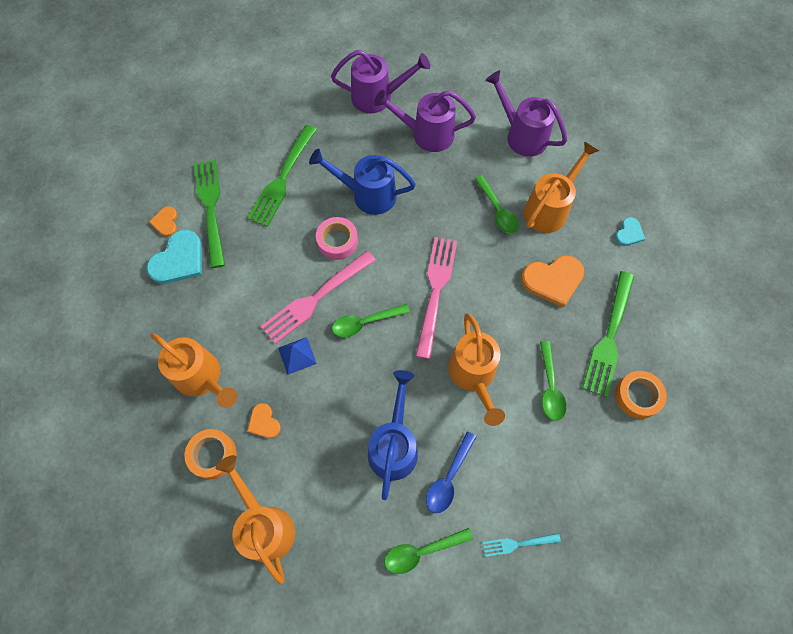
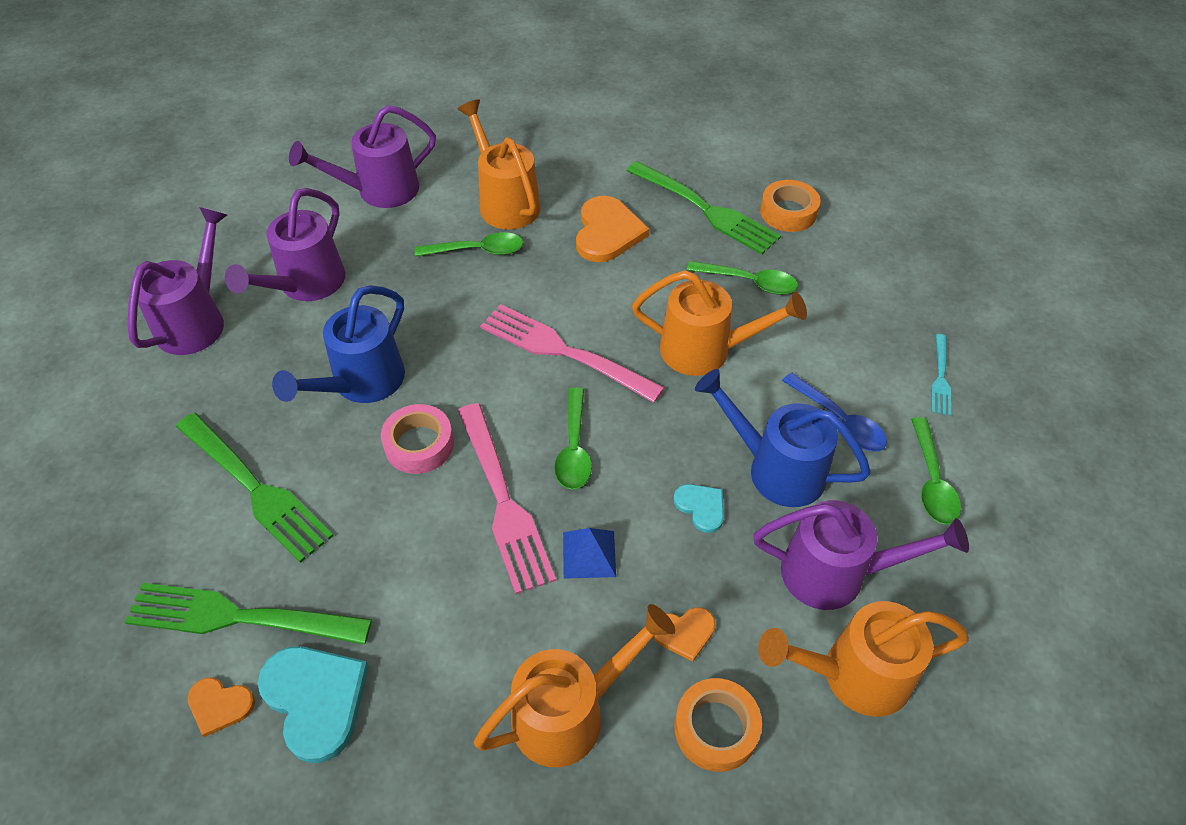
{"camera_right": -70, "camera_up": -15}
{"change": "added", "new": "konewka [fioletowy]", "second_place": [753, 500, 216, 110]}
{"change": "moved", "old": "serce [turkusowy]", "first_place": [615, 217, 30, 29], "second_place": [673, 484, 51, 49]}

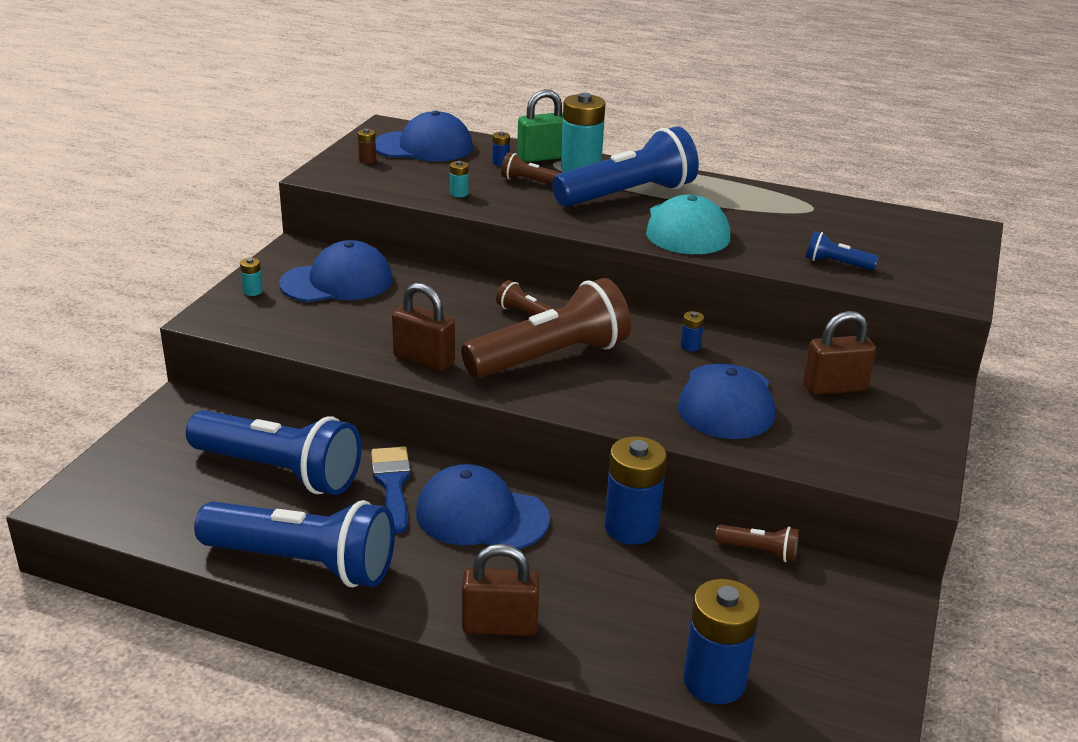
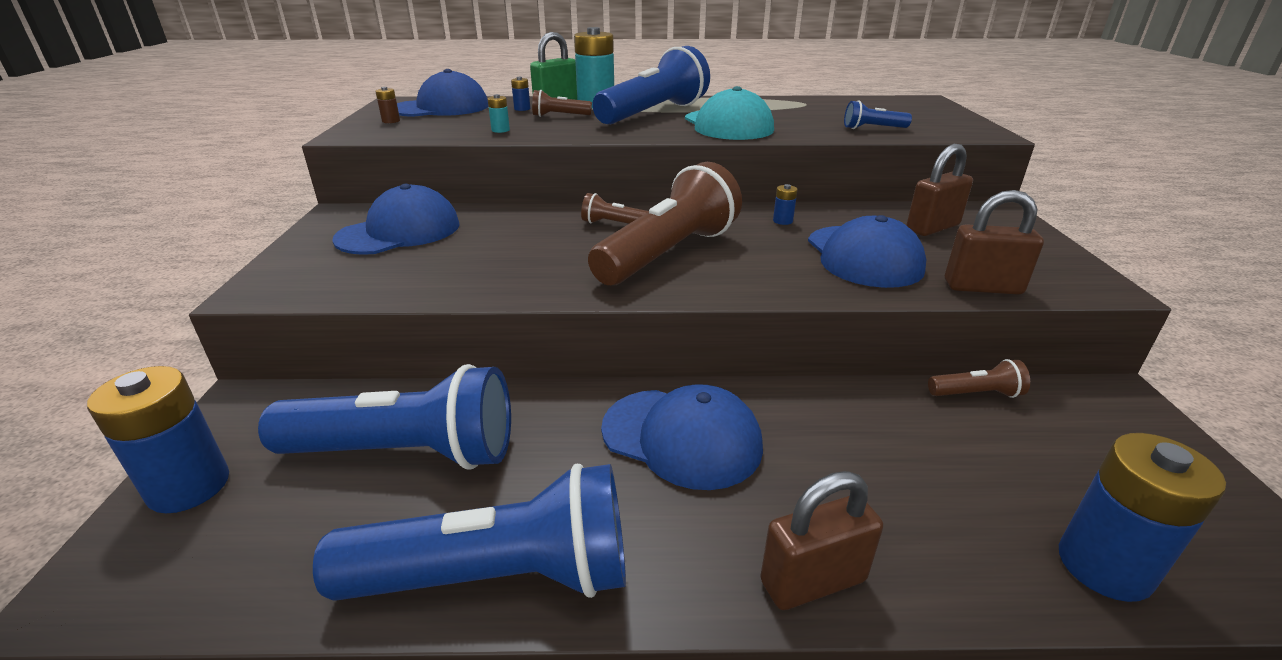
{"camera_right": -20, "camera_up": 0}
{"change": "removed", "old": "bateria [turkusowy]", "first_place": [240, 258, 23, 38]}
{"change": "removed", "old": "pędzel [niebieski]", "first_place": [371, 446, 40, 87]}
{"change": "moved", "old": "kłódka [brązowy]", "first_place": [392, 283, 63, 89], "second_place": [945, 190, 99, 105]}
{"change": "moved", "old": "bateria [niebieski]", "first_place": [605, 436, 62, 108], "second_place": [87, 366, 142, 147]}
{"change": "turned", "old": "czapka [niebieski]", "first_place": [416, 464, 134, 85], "second_place": [601, 384, 162, 106], "degrees": -150}

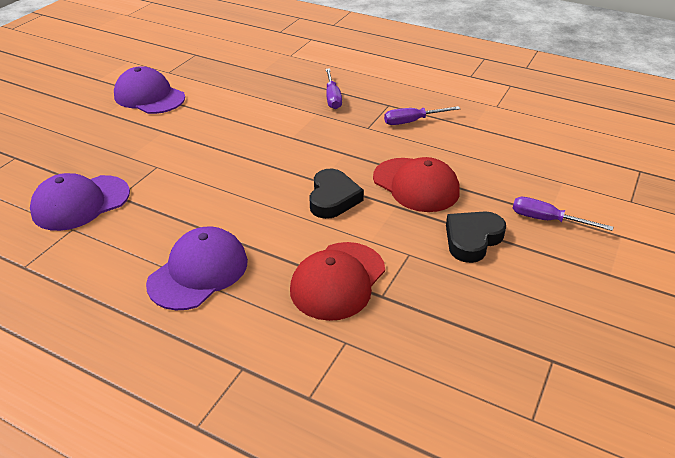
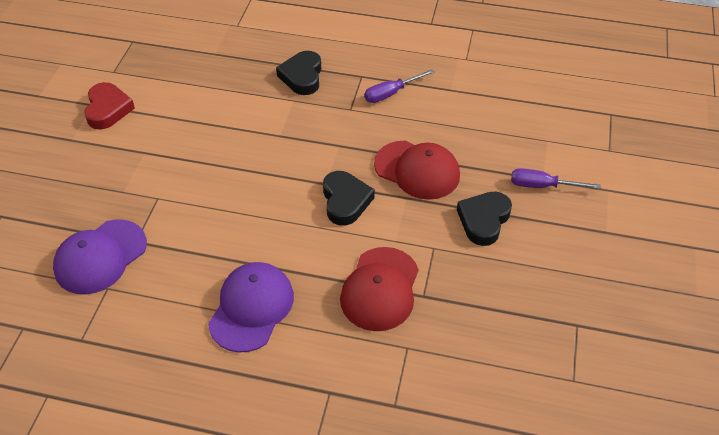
{"camera_right": -15, "camera_up": 10}
{"change": "replaced", "old": "czapka [fioletowy]", "new": "serce [czerwony]", "first_place": [114, 66, 71, 48], "second_place": [84, 82, 51, 48]}
{"change": "replaced", "old": "śrubokręt [fioletowy]", "new": "serce [czarny]", "first_place": [326, 69, 16, 40], "second_place": [276, 51, 45, 44]}

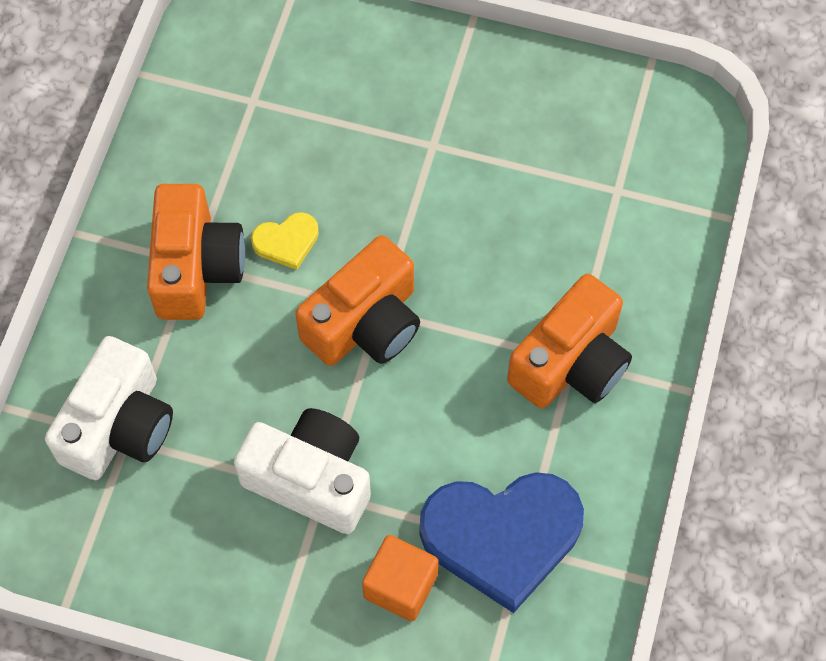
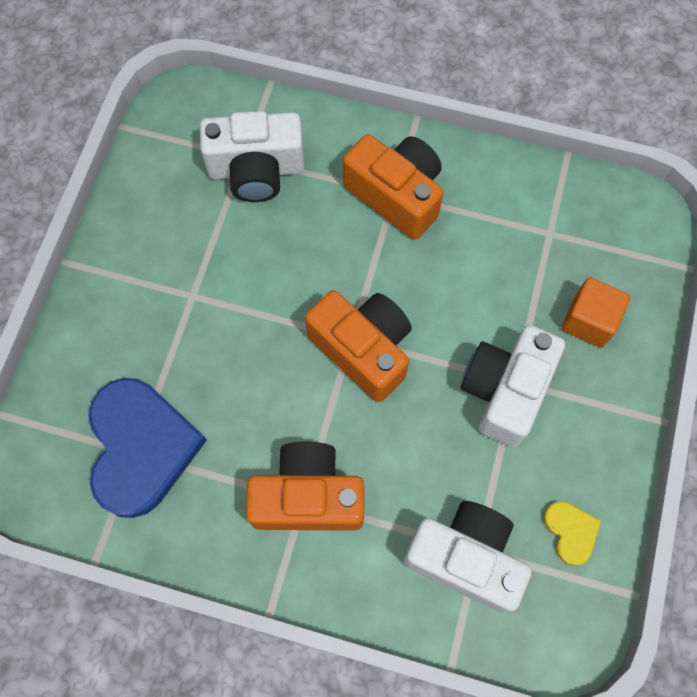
{"camera_right": -90, "camera_up": 5}
{"change": "added", "new": "aparat fotograficzny [biały]", "second_place": [200, 111, 105, 91]}
{"change": "moved", "old": "serce [żółty]", "first_place": [251, 212, 68, 58], "second_place": [543, 501, 58, 65]}
{"change": "moved", "old": "serce [niebieski]", "first_place": [419, 472, 165, 141], "second_place": [88, 378, 119, 140]}

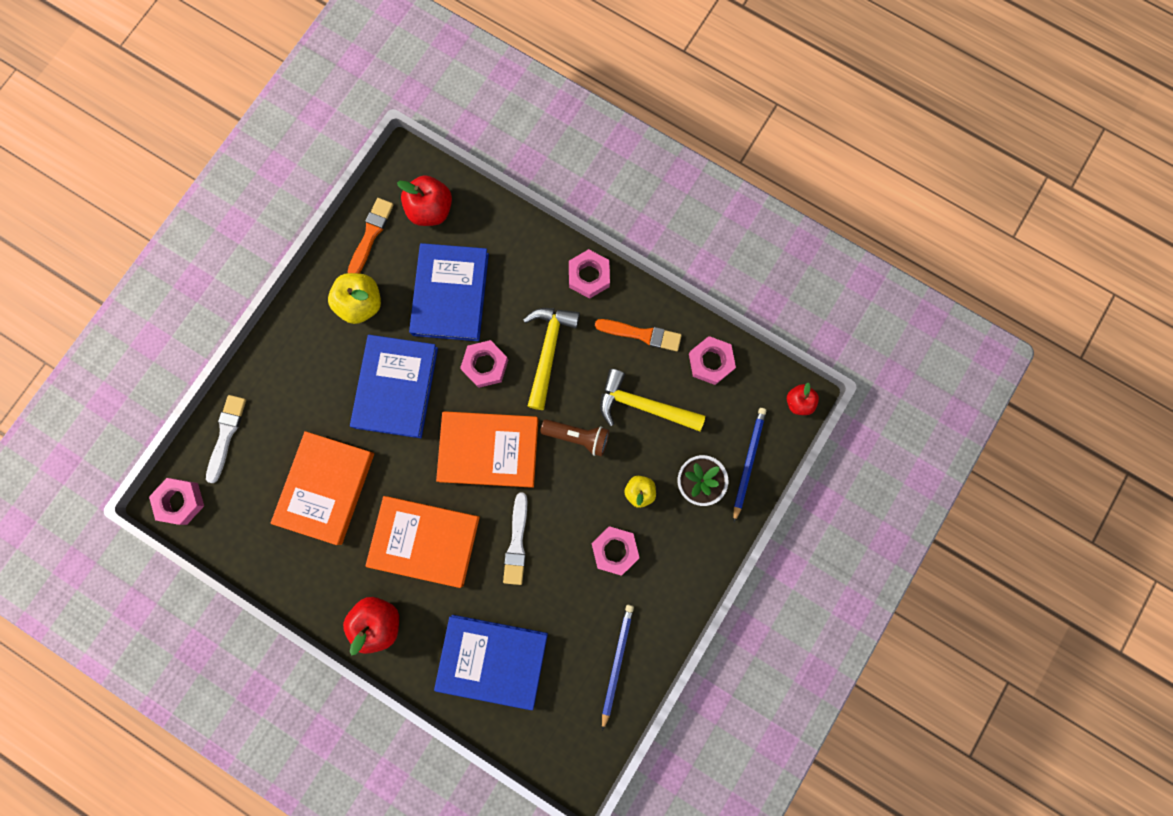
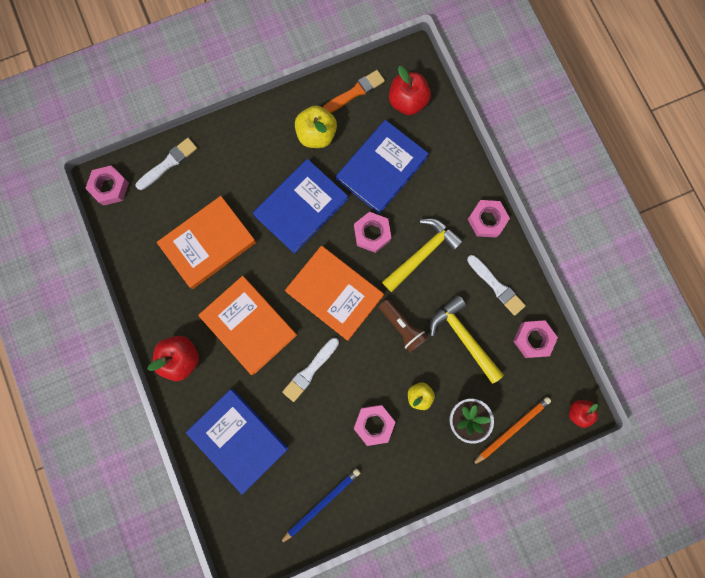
{"camera_right": 35, "camera_up": 0}
{"change": "recoloured", "old": "pędzel [pomarańczowy]", "new": "pędzel [biały]", "first_place": [595, 319, 87, 32], "second_place": [467, 255, 59, 61]}
{"change": "recoloured", "old": "ołówek [niebieski]", "new": "ołówek [pomarańczowy]", "first_place": [733, 408, 33, 114], "second_place": [472, 397, 79, 68]}

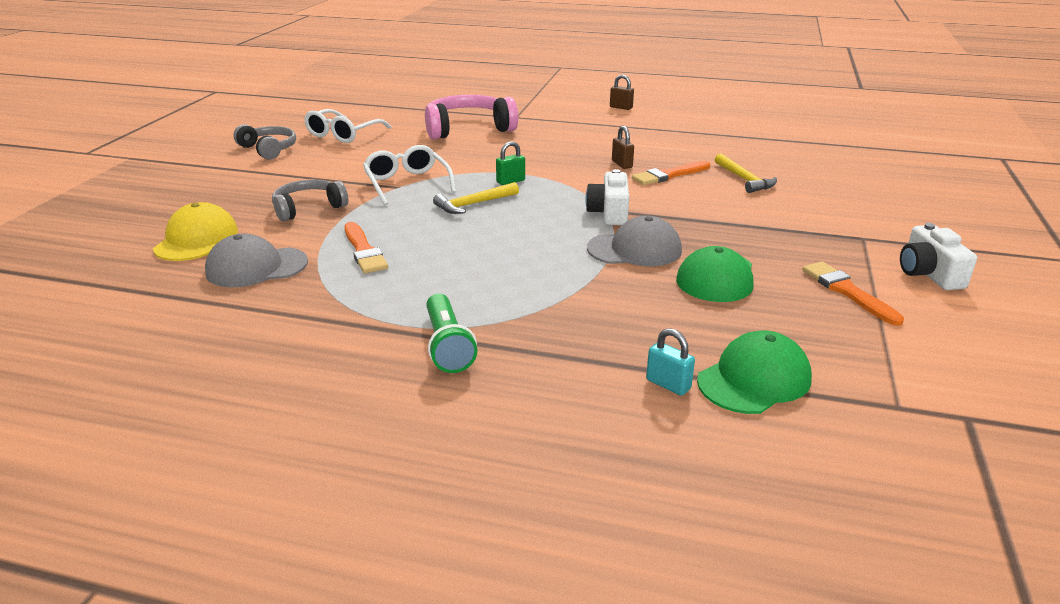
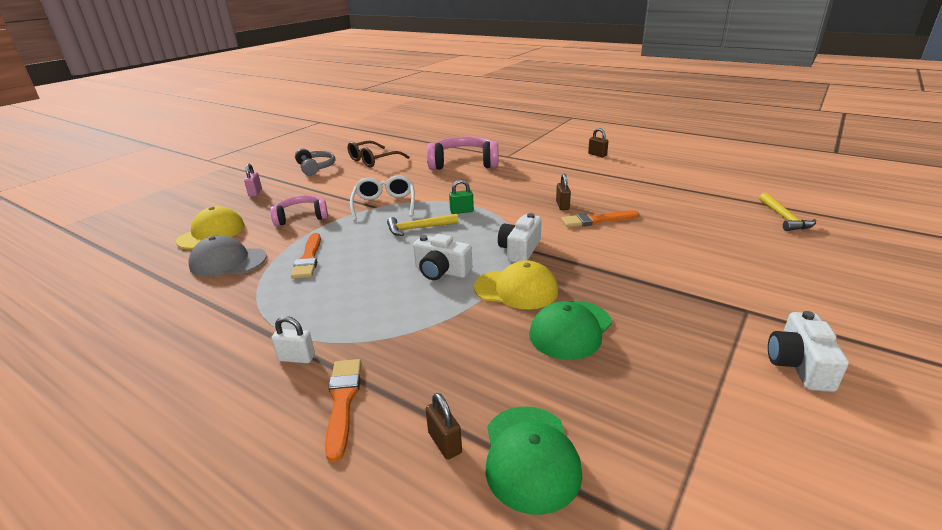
{"camera_right": 20, "camera_up": 0}
{"change": "added", "new": "kłódka [różowy]", "second_place": [244, 164, 18, 33]}
{"change": "added", "new": "aparat fotograficzny [biały]", "second_place": [413, 234, 59, 46]}
{"change": "moved", "old": "młotek [żółty]", "first_place": [715, 153, 62, 40], "second_place": [759, 193, 57, 38]}
{"change": "moved", "old": "pędzel [pomarańczowy]", "first_place": [803, 262, 101, 64], "second_place": [325, 359, 36, 103]}
{"change": "replaced", "old": "latarka [zielony]", "new": "kłódka [biały]", "first_place": [426, 294, 51, 79], "second_place": [271, 316, 44, 47]}
{"change": "recoloured", "old": "słuchawki [szary]", "new": "słuchawki [różowy]", "first_place": [272, 180, 76, 42], "second_place": [270, 195, 58, 31]}
{"change": "recoloured", "old": "okulary [biały]", "new": "okulary [brązowy]", "first_place": [304, 109, 87, 34], "second_place": [347, 141, 62, 27]}
{"change": "recoloured", "old": "czapka [szary]", "new": "czapka [żółty]", "first_place": [587, 216, 95, 50], "second_place": [474, 260, 84, 50]}
{"change": "recoloured", "old": "kłódka [turkusowy]", "new": "kłódka [brązowy]", "first_place": [646, 328, 49, 68], "second_place": [426, 393, 36, 67]}
{"change": "turned", "old": "czapka [zielony]", "first_place": [697, 331, 115, 83], "second_place": [485, 406, 97, 109], "degrees": 105}

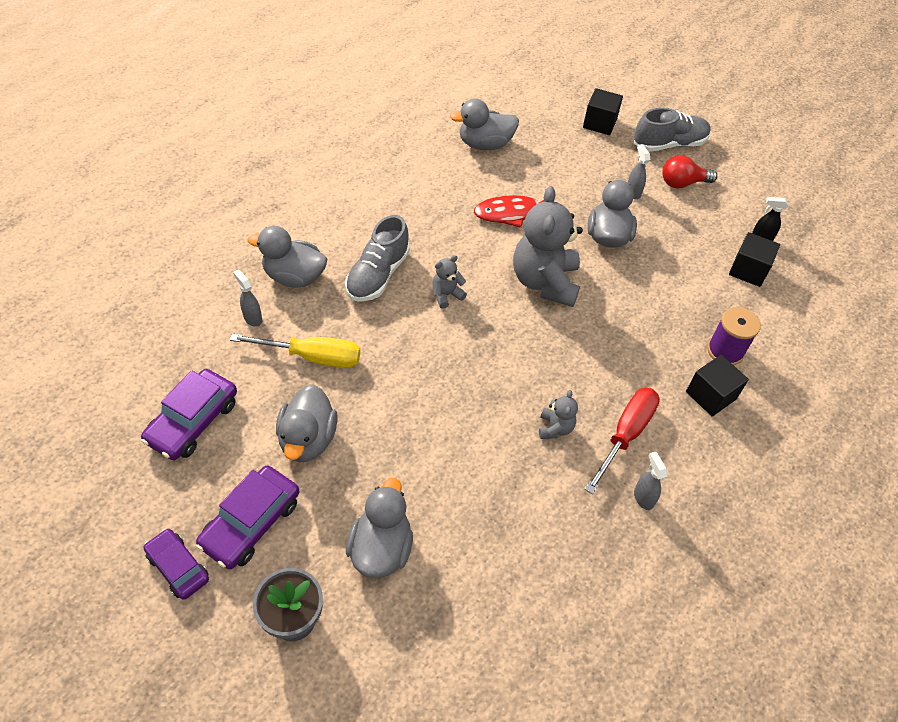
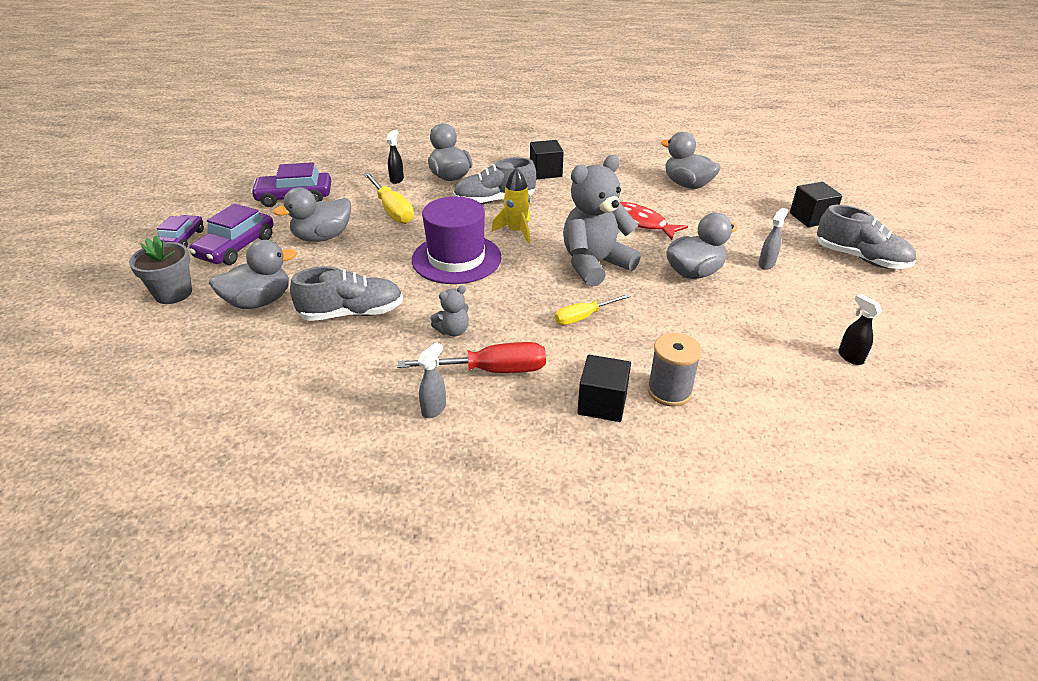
{"camera_right": 55, "camera_up": -15}
{"change": "removed", "old": "żarówka [czerwony]", "first_place": [662, 155, 55, 33]}
{"change": "added", "new": "but [szary]", "second_place": [290, 266, 113, 55]}
{"change": "added", "new": "kapelusz [fioletowy]", "second_place": [412, 196, 90, 88]}
{"change": "added", "new": "śrubokręt [żółty]", "second_place": [555, 294, 75, 31]}
{"change": "moved", "old": "sześcian [czarny]", "first_place": [729, 232, 51, 55], "second_place": [530, 140, 34, 39]}
{"change": "replaced", "old": "miś [szary]", "new": "rakieta [żółty]", "first_place": [433, 255, 34, 54], "second_place": [491, 167, 39, 77]}
{"change": "recoloured", "old": "spryskiwacz [szary]", "new": "spryskiwacz [czarny]", "first_place": [233, 269, 29, 58], "second_place": [387, 130, 17, 54]}
{"change": "recoloured", "old": "szpulka [fioletowy]", "new": "szpulka [szary]", "first_place": [707, 307, 54, 58], "second_place": [647, 333, 55, 73]}
{"change": "turned", "old": "samochód [fioletowy]", "first_place": [196, 465, 103, 104], "second_place": [189, 203, 85, 62], "degrees": -60}

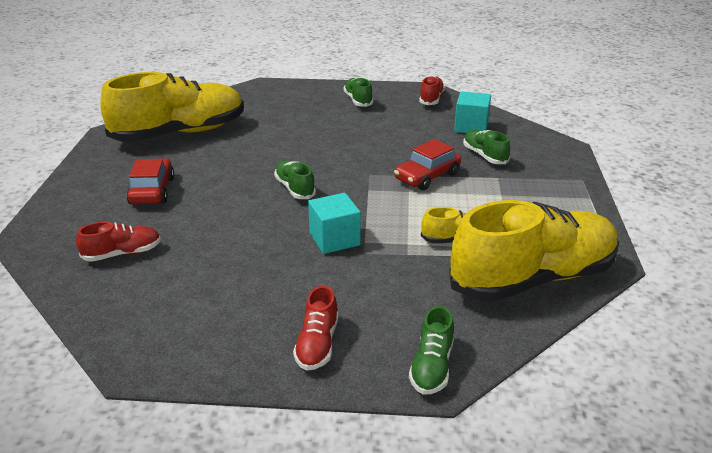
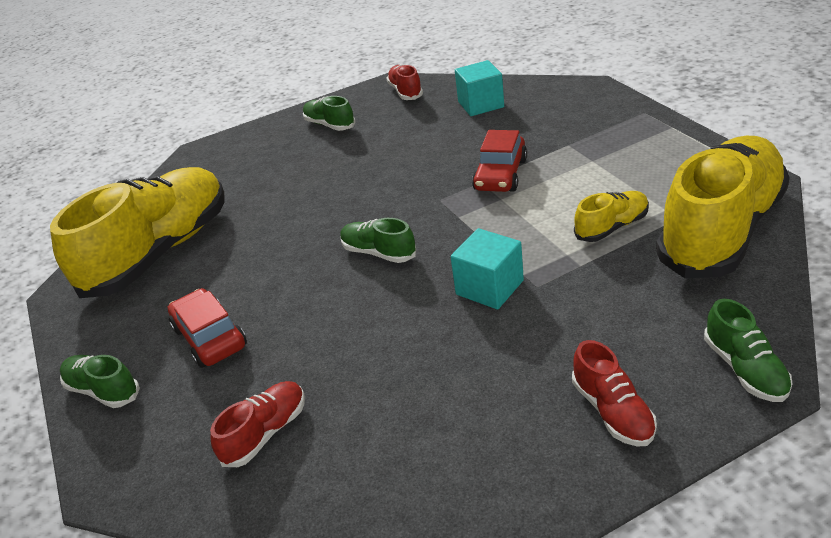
{"camera_right": -25, "camera_up": 5}
{"change": "moved", "old": "but [zielony]", "first_place": [463, 130, 47, 34], "second_place": [60, 355, 80, 53]}

